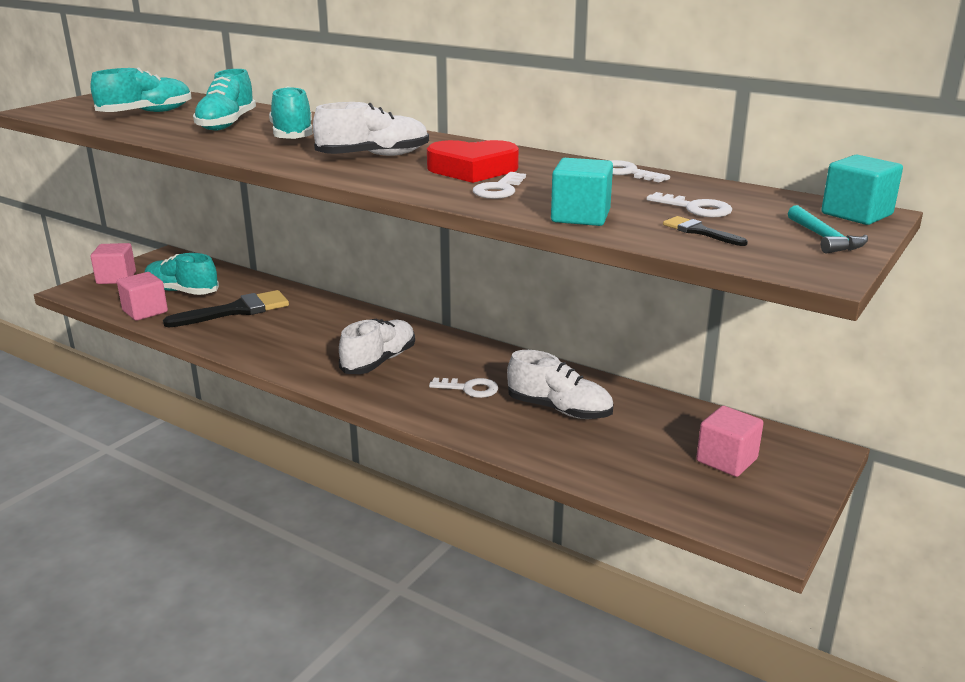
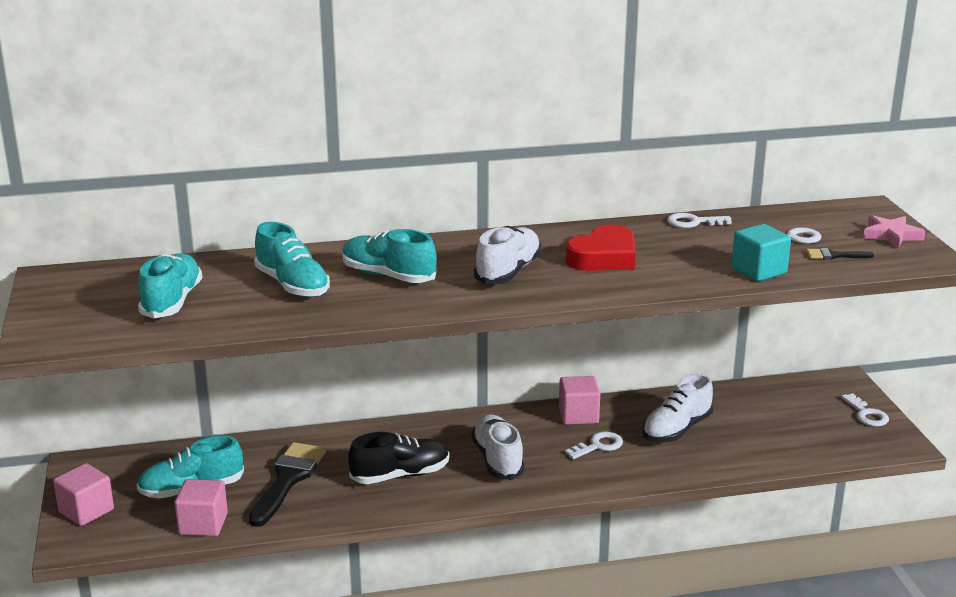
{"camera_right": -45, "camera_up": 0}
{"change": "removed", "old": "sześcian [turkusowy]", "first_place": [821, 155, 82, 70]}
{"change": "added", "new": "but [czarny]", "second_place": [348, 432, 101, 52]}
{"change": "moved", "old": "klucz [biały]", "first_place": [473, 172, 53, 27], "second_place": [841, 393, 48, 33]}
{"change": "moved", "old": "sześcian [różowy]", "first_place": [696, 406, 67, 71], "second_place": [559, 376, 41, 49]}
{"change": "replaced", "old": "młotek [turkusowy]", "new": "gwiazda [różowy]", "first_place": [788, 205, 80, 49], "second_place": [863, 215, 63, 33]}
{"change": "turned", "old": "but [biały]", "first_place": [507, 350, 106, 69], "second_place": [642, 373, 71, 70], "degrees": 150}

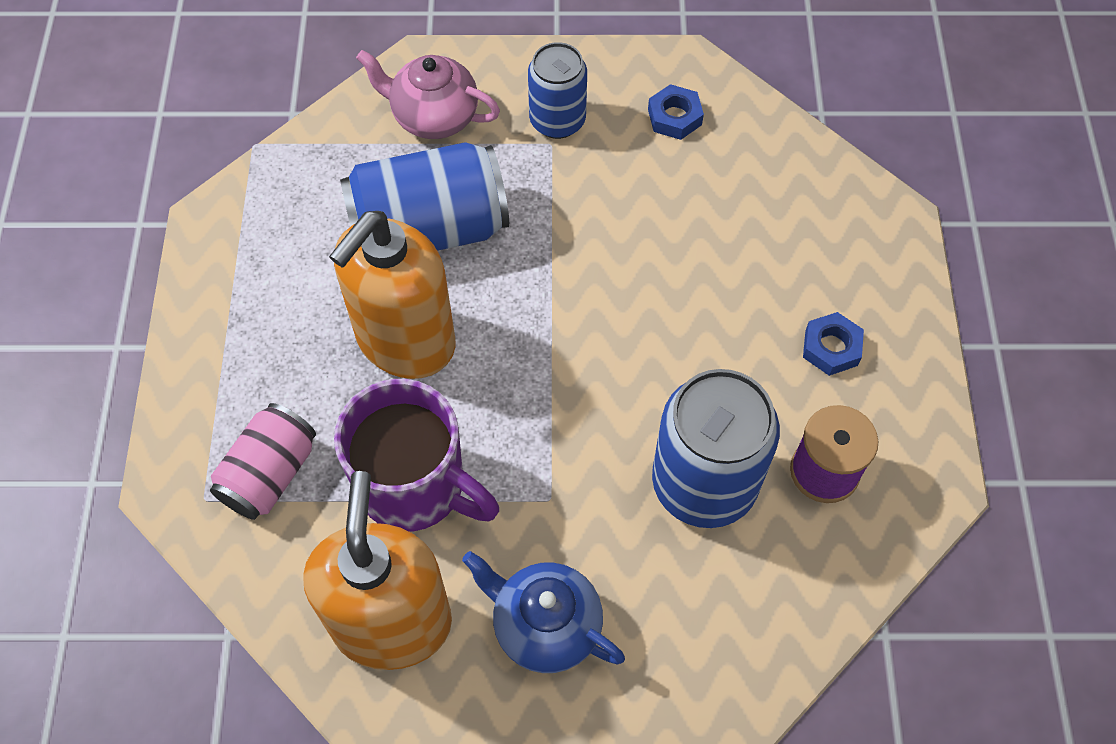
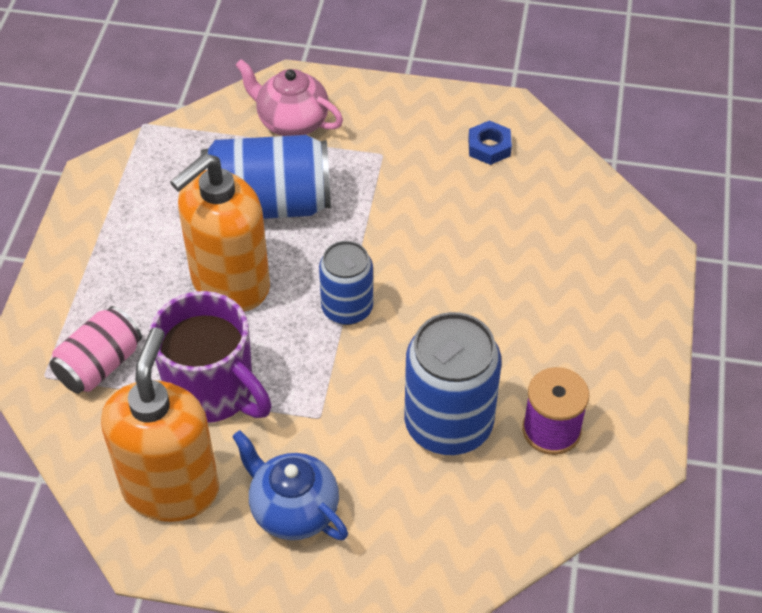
{"camera_right": 10, "camera_up": -10}
{"change": "removed", "old": "nakrętka [niebieski]", "first_place": [803, 312, 61, 64]}
{"change": "moved", "old": "puszka [niebieski]", "first_place": [528, 42, 59, 97], "second_place": [319, 241, 54, 84]}

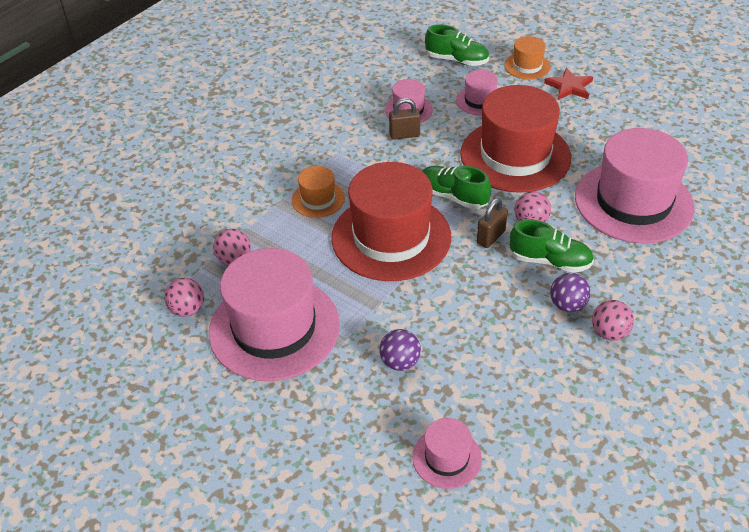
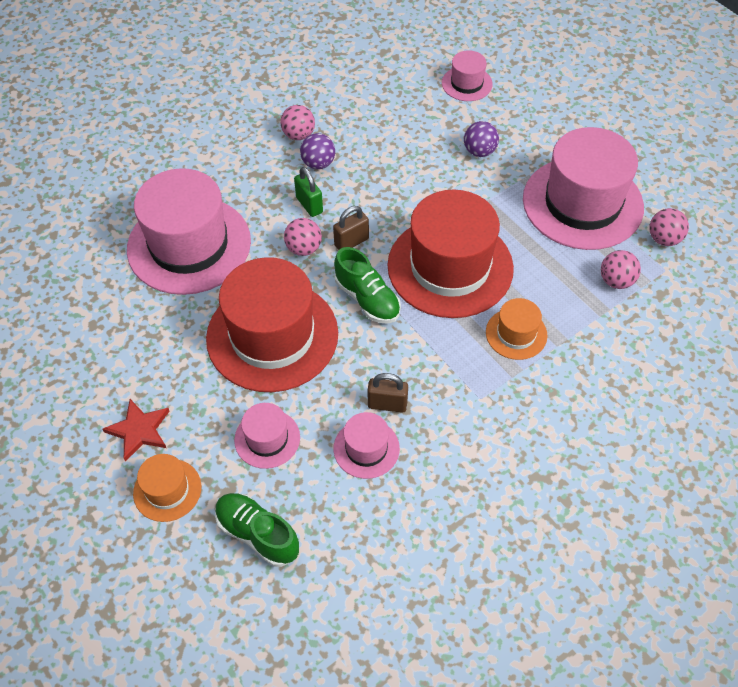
{"camera_right": -165, "camera_up": 10}
{"change": "replaced", "old": "but [zielony]", "new": "kłódka [zielony]", "first_place": [509, 219, 85, 54], "second_place": [294, 167, 29, 50]}

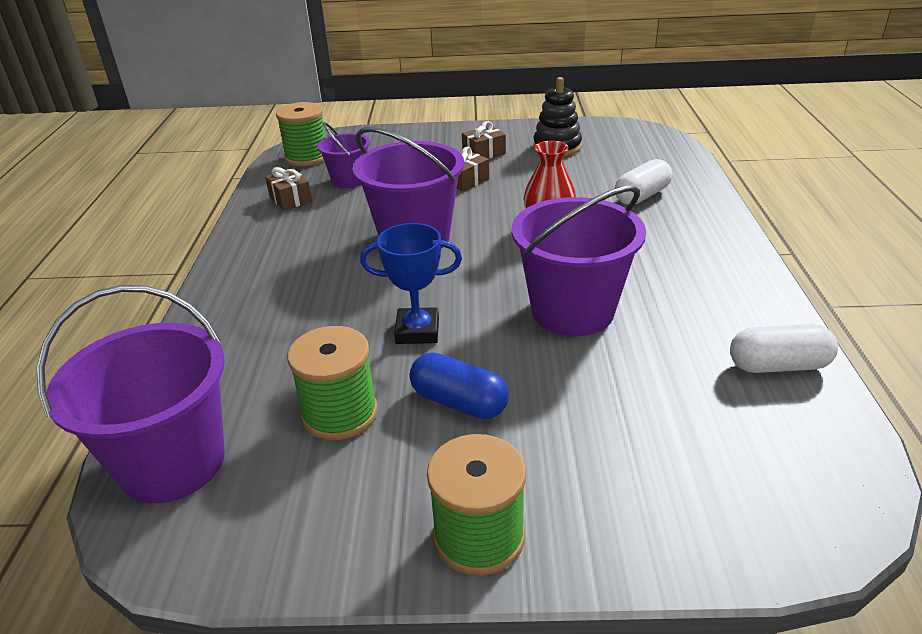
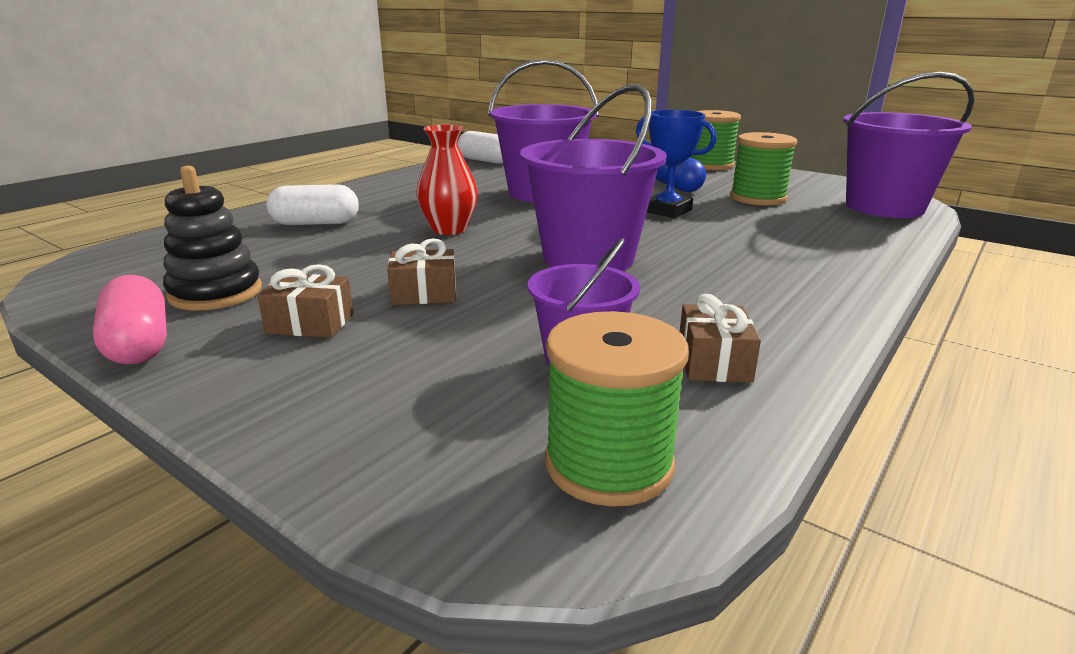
{"camera_right": -145, "camera_up": -10}
{"change": "added", "new": "kapsułka [różowy]", "second_place": [93, 275, 74, 90]}

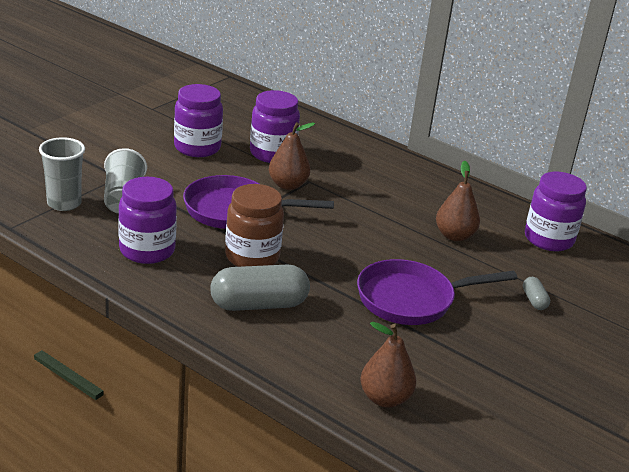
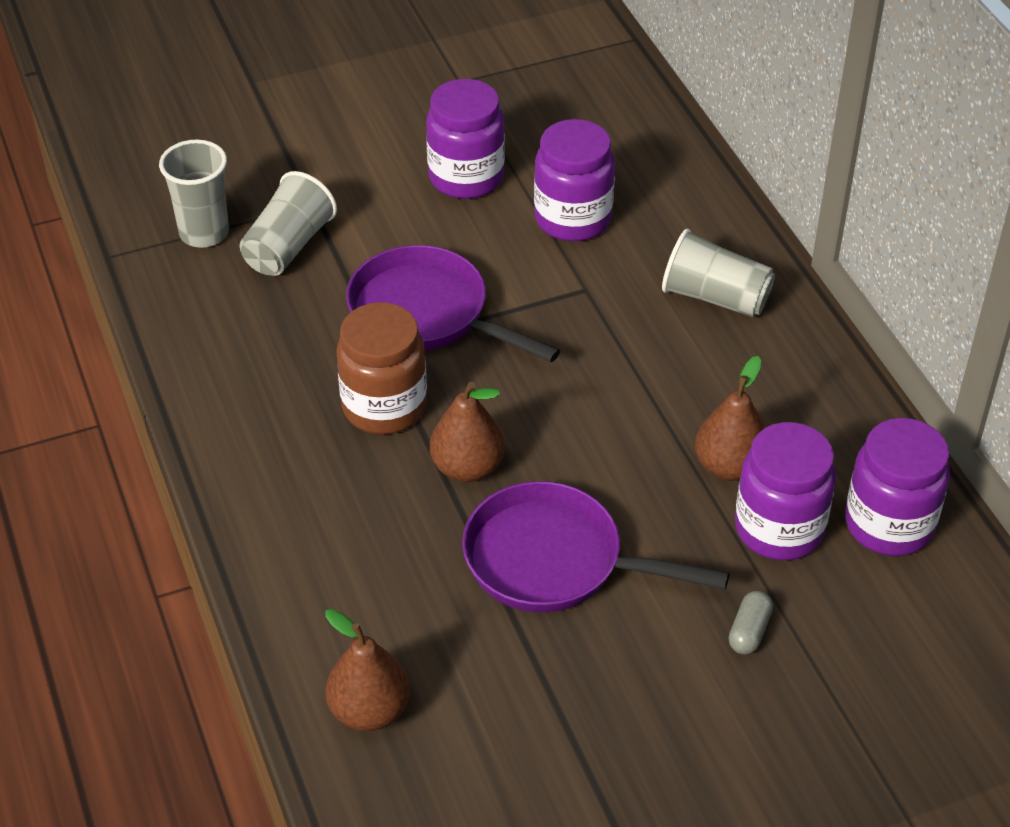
{"camera_right": 35, "camera_up": 15}
{"change": "removed", "old": "kapsułka [szary]", "first_place": [210, 265, 100, 46]}
{"change": "added", "new": "szklanka [szary]", "second_place": [662, 229, 113, 89]}
{"change": "moved", "old": "słoik [fioletowy]", "first_place": [118, 177, 59, 87], "second_place": [735, 422, 101, 139]}
{"change": "moved", "old": "gruszka [brązowy]", "first_place": [269, 122, 46, 68], "second_place": [430, 382, 75, 100]}

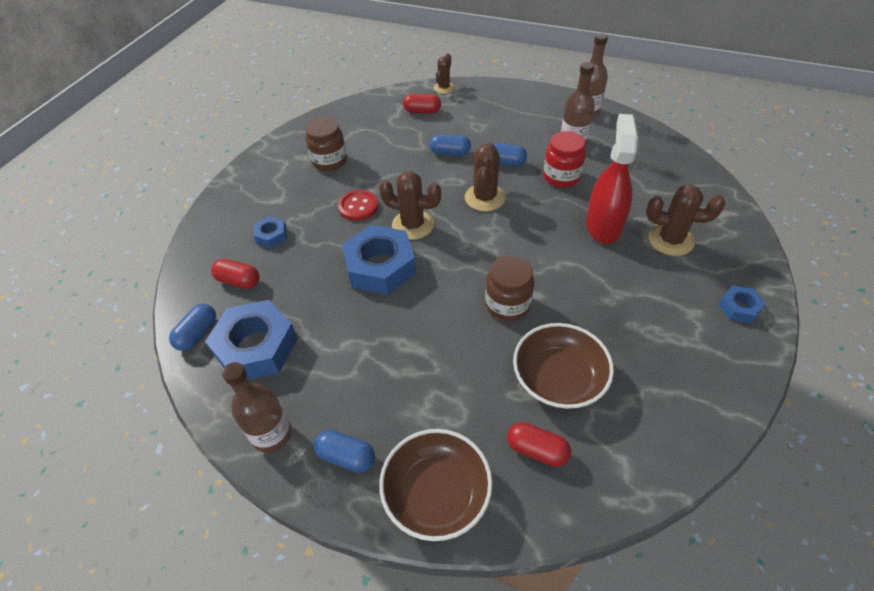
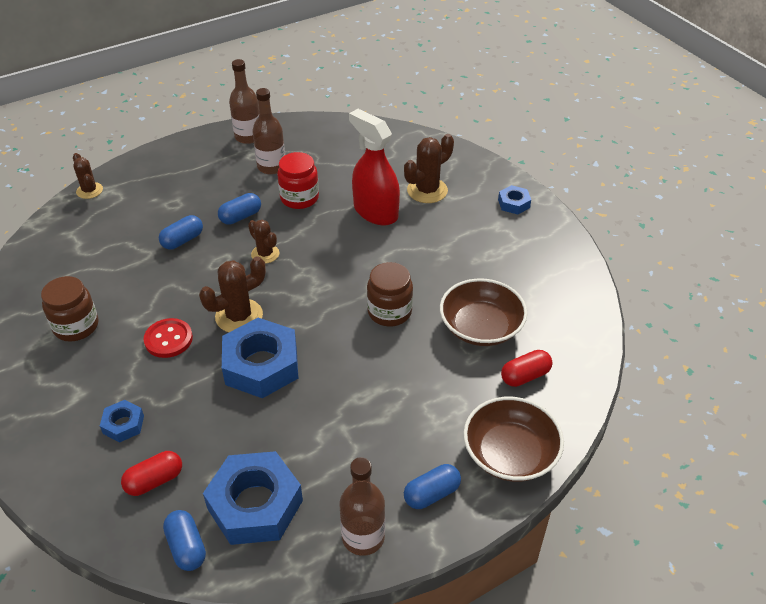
{"camera_right": -55, "camera_up": -5}
{"change": "removed", "old": "kapsułka [czerwony]", "first_place": [403, 94, 38, 20]}
{"change": "resized", "old": "kaktus [brązowy]", "first_place": [465, 142, 41, 69], "second_place": [248, 220, 31, 43], "factor": 0.64}

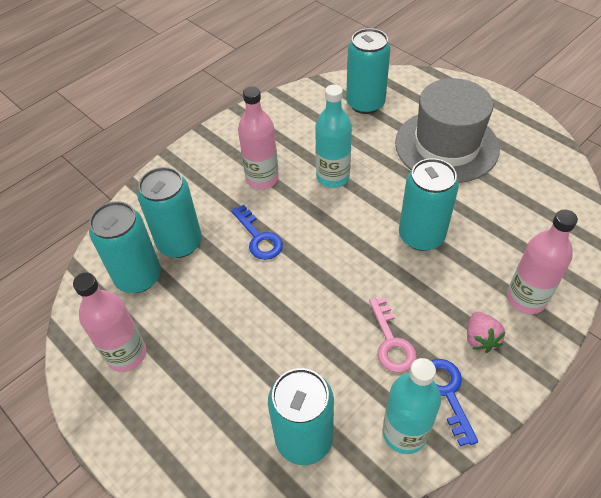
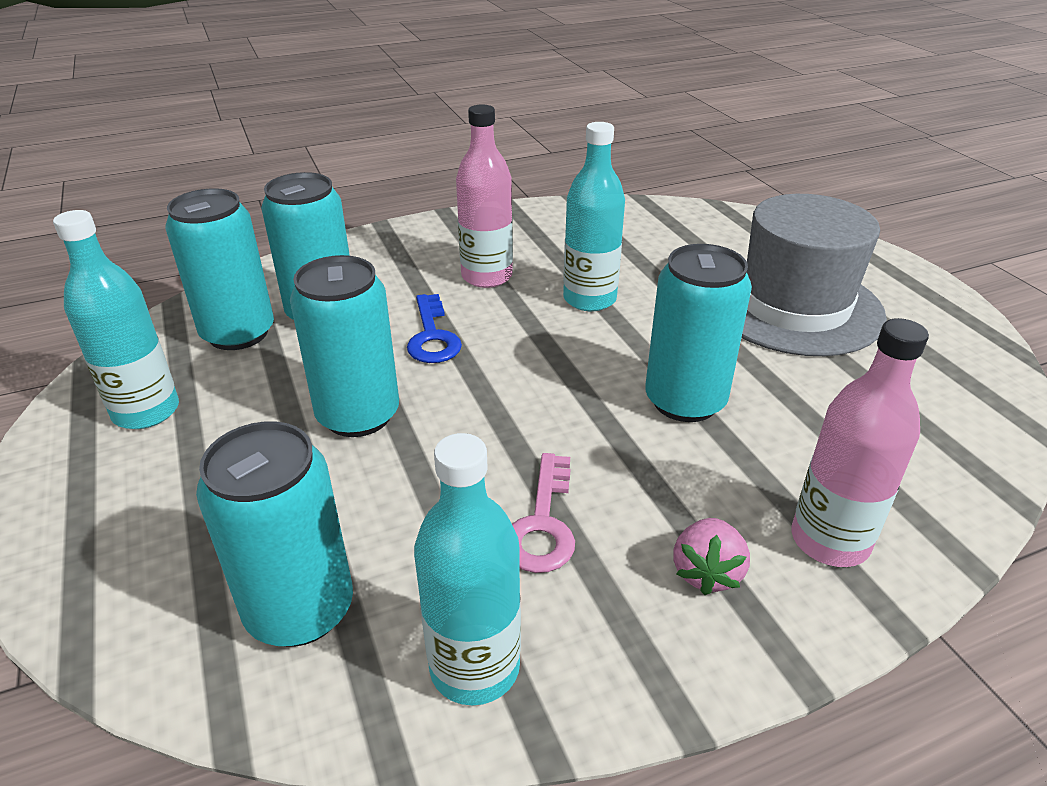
{"camera_right": 20, "camera_up": -15}
{"change": "removed", "old": "klucz [niebieski]", "first_place": [431, 359, 47, 87]}
{"change": "moved", "old": "puszka [turkusowy]", "first_place": [346, 28, 45, 86], "second_place": [290, 255, 109, 182]}
{"change": "recoloured", "old": "butelka [różowy]", "new": "butelka [turkusowy]", "first_place": [73, 273, 73, 99], "second_place": [53, 210, 126, 219]}

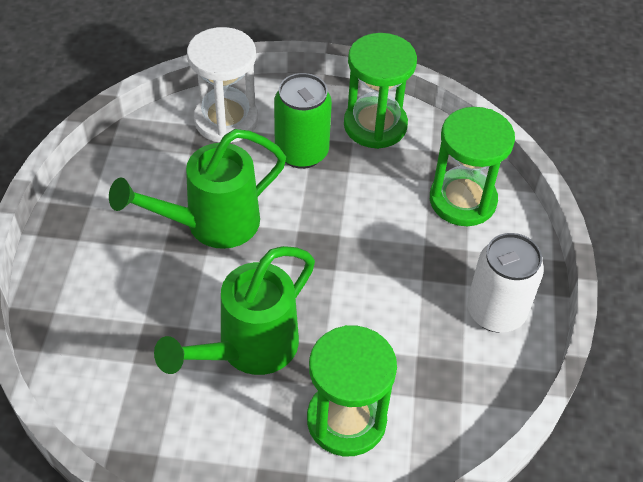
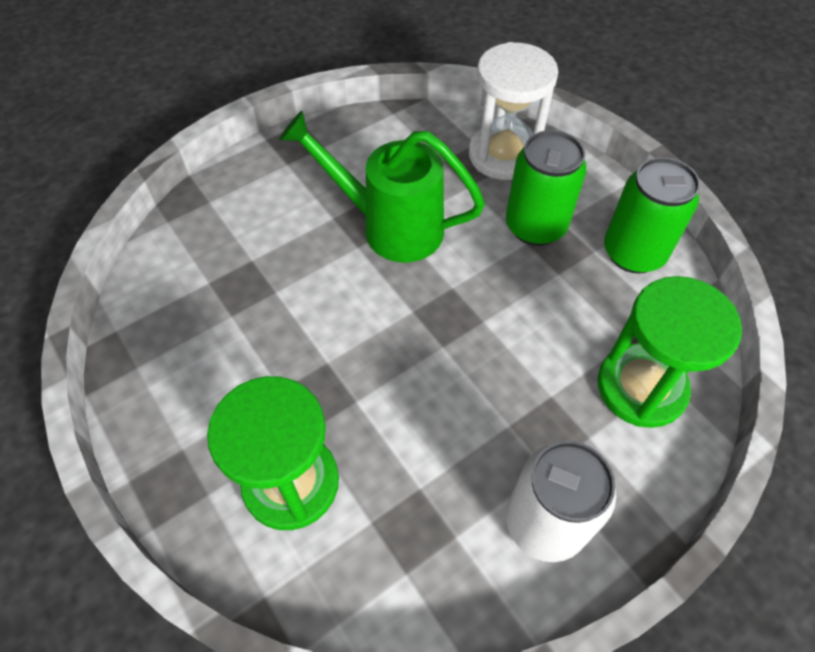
{"camera_right": 50, "camera_up": 5}
{"change": "removed", "old": "konewka [zielony]", "first_place": [154, 246, 161, 129]}
{"change": "replaced", "old": "klepsydra [zielony]", "new": "puszka [zielony]", "first_place": [344, 33, 73, 116], "second_place": [604, 157, 96, 117]}

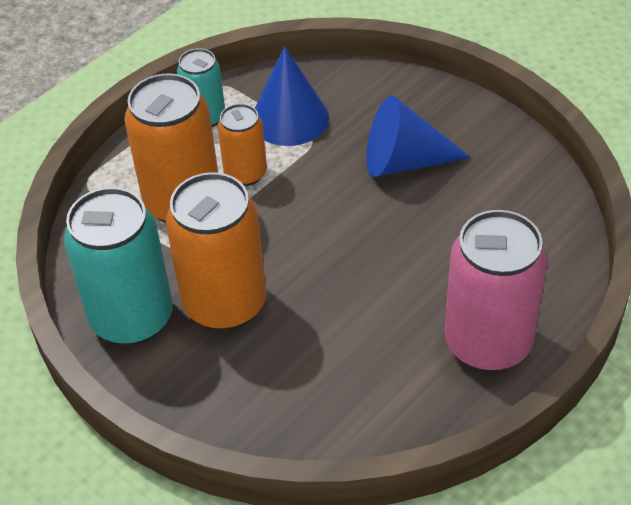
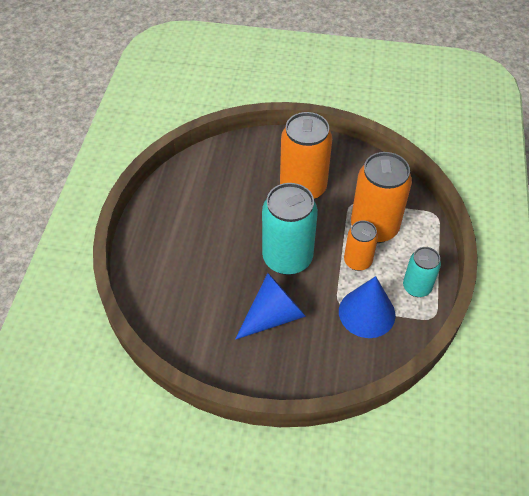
{"camera_right": 145, "camera_up": 5}
{"change": "removed", "old": "puszka [różowy]", "first_place": [445, 210, 102, 162]}
{"change": "moved", "old": "puszka [turkusowy]", "first_place": [64, 187, 109, 159], "second_place": [262, 183, 56, 92]}

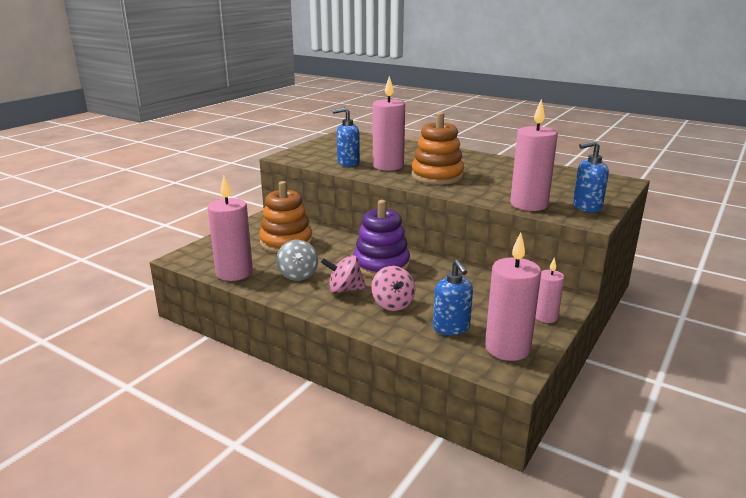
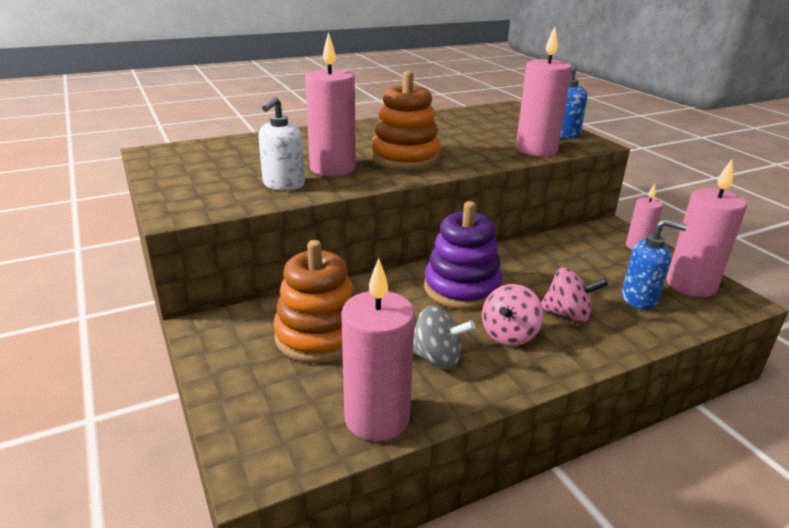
{"camera_right": -60, "camera_up": 5}
{"change": "recoloured", "old": "dozownik mydła [niebieski]", "new": "dozownik mydła [biały]", "first_place": [332, 107, 28, 60], "second_place": [258, 97, 47, 94]}

